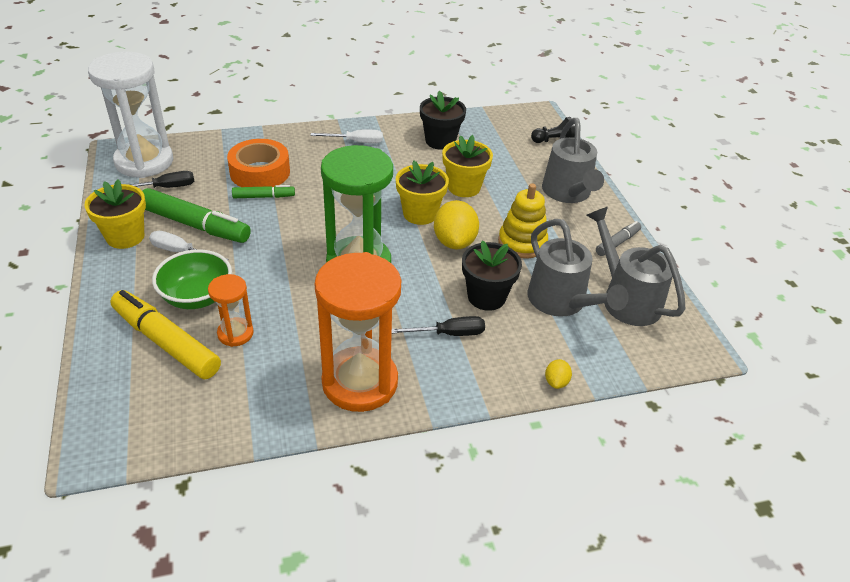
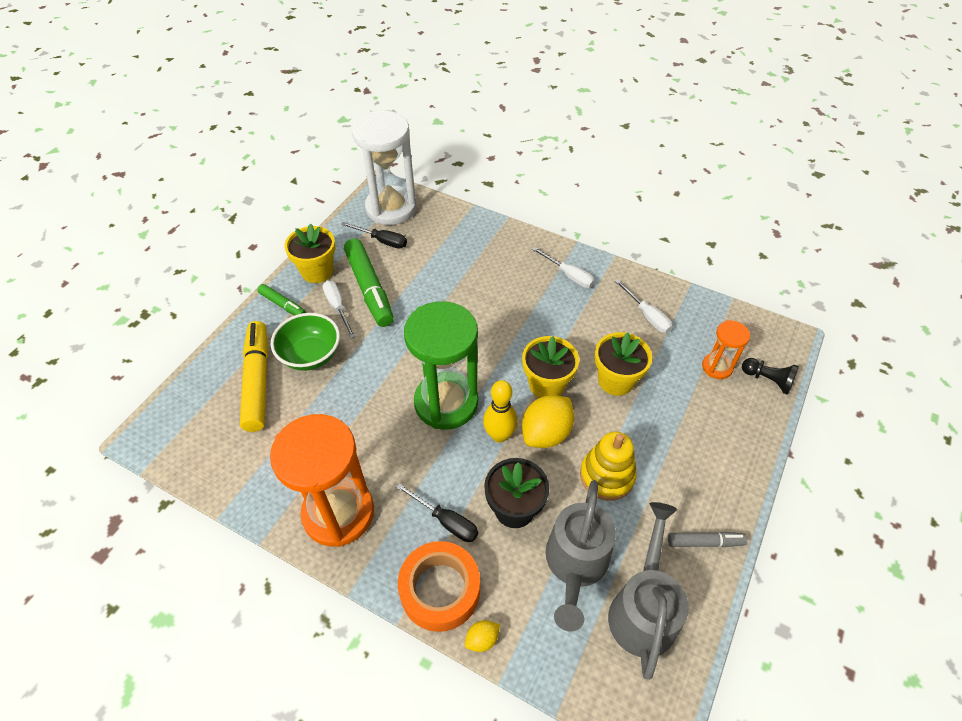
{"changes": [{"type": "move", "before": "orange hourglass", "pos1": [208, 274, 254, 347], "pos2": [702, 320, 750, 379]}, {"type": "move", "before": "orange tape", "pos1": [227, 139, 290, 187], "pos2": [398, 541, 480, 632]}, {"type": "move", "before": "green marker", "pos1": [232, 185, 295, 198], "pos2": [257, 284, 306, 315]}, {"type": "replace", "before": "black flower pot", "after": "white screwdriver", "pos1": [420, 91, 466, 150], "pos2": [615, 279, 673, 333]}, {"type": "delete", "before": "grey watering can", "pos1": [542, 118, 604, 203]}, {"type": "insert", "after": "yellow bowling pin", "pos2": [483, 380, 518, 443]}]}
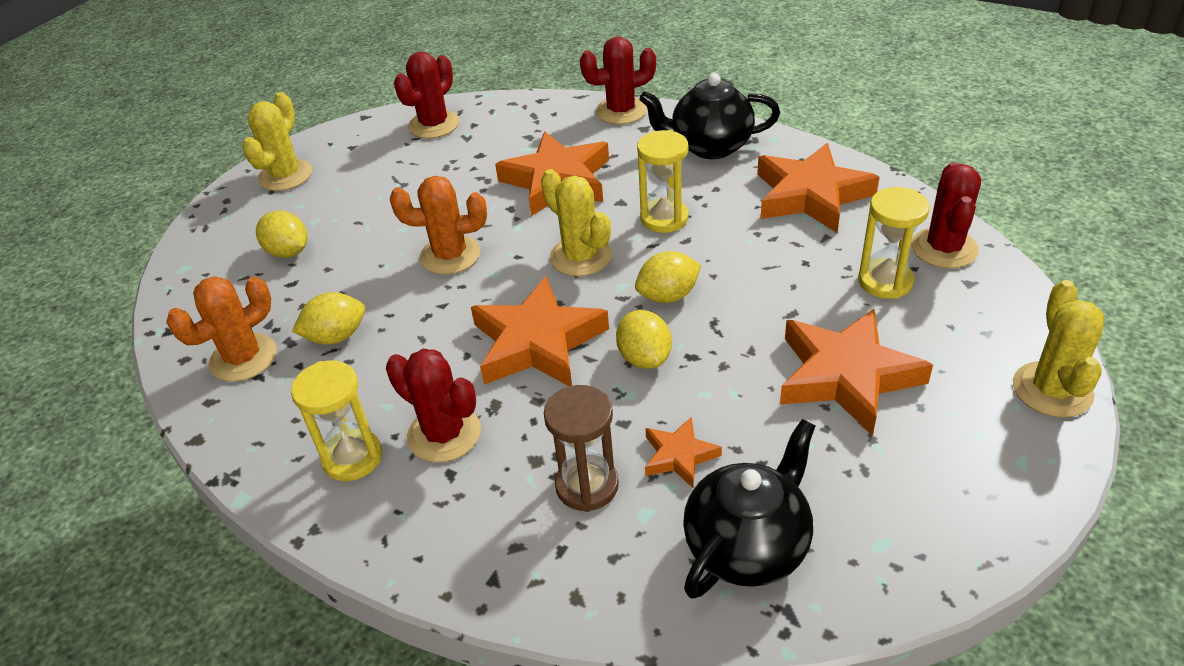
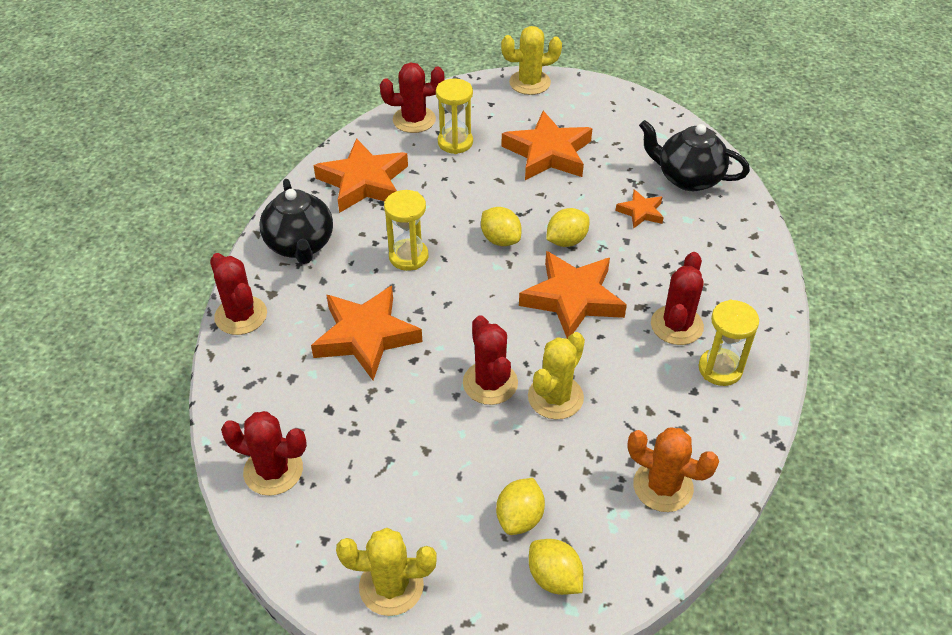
{"changes": [{"type": "move", "before": "yellow lemon", "pos1": [292, 292, 365, 344], "pos2": [529, 539, 583, 595]}, {"type": "recolor", "before": "orange cactus", "after": "red cactus", "pos1": [390, 176, 487, 275], "pos2": [463, 315, 518, 405]}, {"type": "move", "before": "yellow cactus", "pos1": [541, 169, 612, 276], "pos2": [528, 332, 585, 420]}, {"type": "delete", "before": "brown hourglass", "pos1": [544, 385, 619, 512]}]}
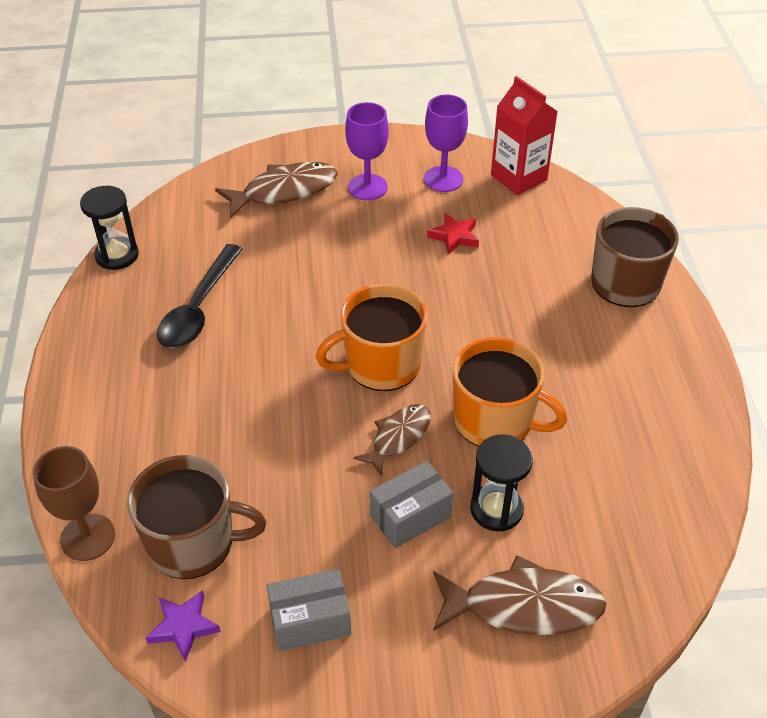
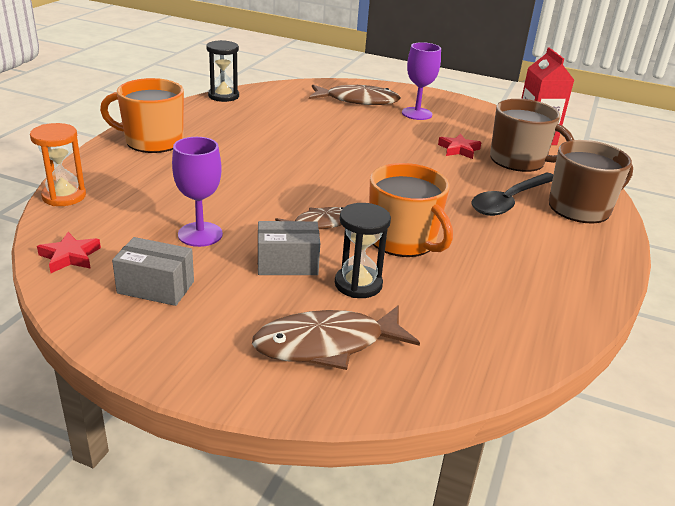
{"changes": [{"type": "replace", "before": "brown goblet", "after": "orange hourglass", "pos1": [33, 446, 115, 561], "pos2": [30, 123, 86, 206]}, {"type": "move", "before": "brown mug", "pos1": [127, 455, 267, 579], "pos2": [490, 99, 574, 172]}, {"type": "recolor", "before": "purple star", "after": "red star", "pos1": [145, 590, 221, 662], "pos2": [37, 232, 101, 273]}, {"type": "move", "before": "black spoon", "pos1": [157, 244, 242, 348], "pos2": [472, 172, 554, 216]}, {"type": "move", "before": "orange mug", "pos1": [316, 284, 427, 391], "pos2": [100, 78, 184, 153]}, {"type": "move", "before": "purple goblet", "pos1": [424, 95, 468, 192], "pos2": [172, 137, 223, 247]}, {"type": "rotate", "before": "brown fish", "pos1": [433, 555, 607, 635], "pos2": [252, 305, 420, 370], "turn": 135}]}
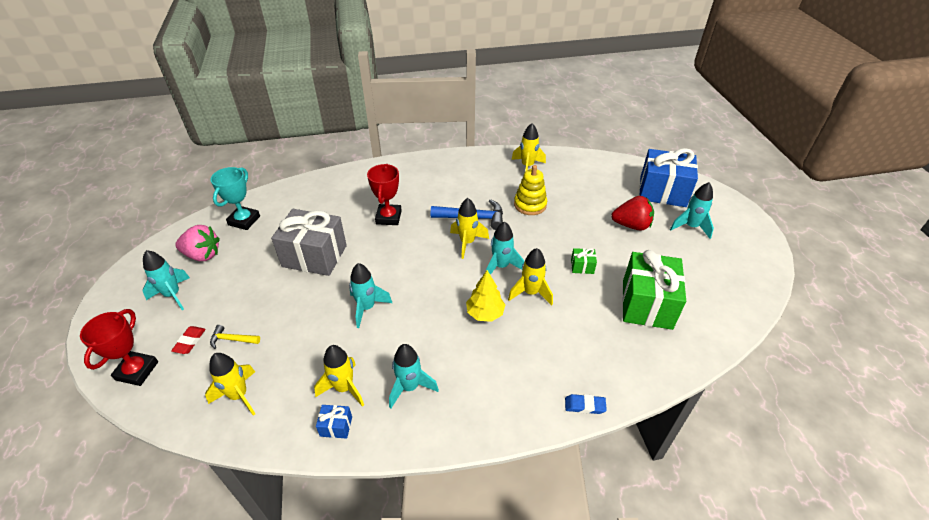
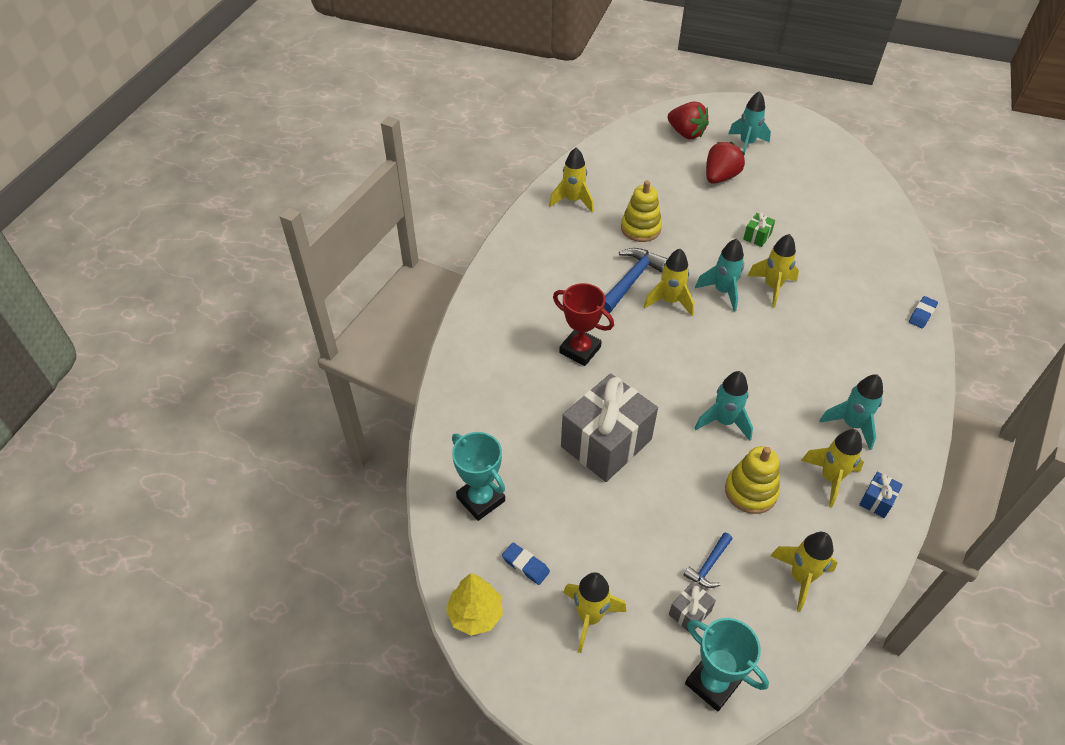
{"changes": [{"type": "recolor", "before": "red trophy", "after": "turquoise trophy", "pos1": [80, 309, 158, 386], "pos2": [685, 618, 769, 712]}, {"type": "recolor", "before": "turquoise rocket", "after": "yellow rocket", "pos1": [142, 250, 190, 310], "pos2": [563, 572, 626, 653]}, {"type": "replace", "before": "red eraser", "after": "grey gift", "pos1": [171, 326, 206, 354], "pos2": [669, 582, 716, 633]}, {"type": "replace", "before": "pink strawberry", "after": "blue eraser", "pos1": [175, 225, 220, 261], "pos2": [502, 543, 550, 585]}, {"type": "recolor", "before": "yellow hammer", "after": "blue hammer", "pos1": [210, 325, 260, 349], "pos2": [684, 532, 732, 588]}, {"type": "move", "before": "yellow tree", "pos1": [466, 270, 505, 322], "pos2": [446, 573, 503, 636]}, {"type": "delete", "before": "green gift", "pos1": [622, 250, 686, 330]}, {"type": "replace", "before": "blue gift", "after": "red strawberry", "pos1": [639, 148, 698, 207], "pos2": [667, 102, 709, 139]}, {"type": "insert", "after": "yellow stacking toy", "pos2": [725, 446, 780, 514]}]}
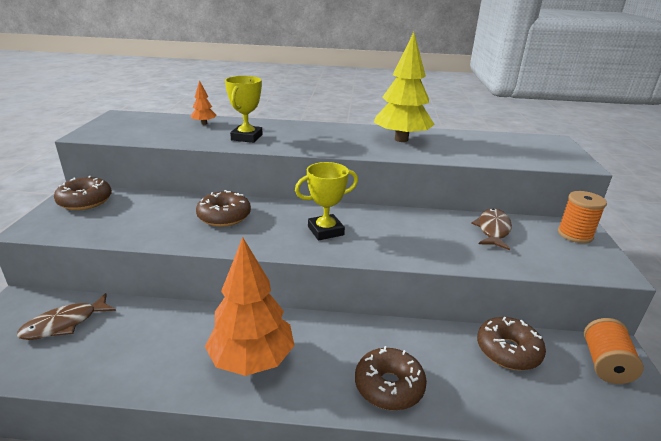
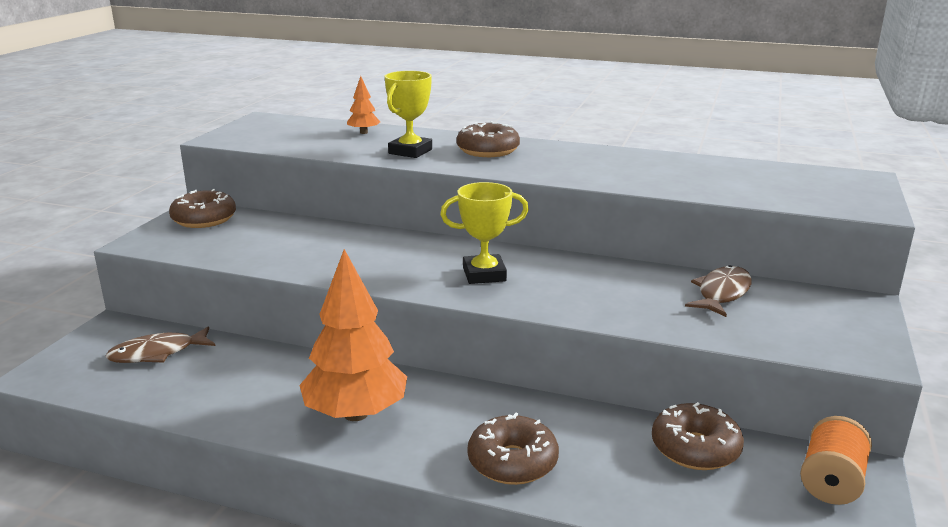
{"changes": [{"type": "move", "before": "brown donut", "pos1": [196, 190, 251, 227], "pos2": [457, 121, 520, 157]}, {"type": "delete", "before": "yellow tree", "pos1": [374, 32, 435, 142]}, {"type": "delete", "before": "orange spool", "pos1": [558, 191, 607, 243]}]}
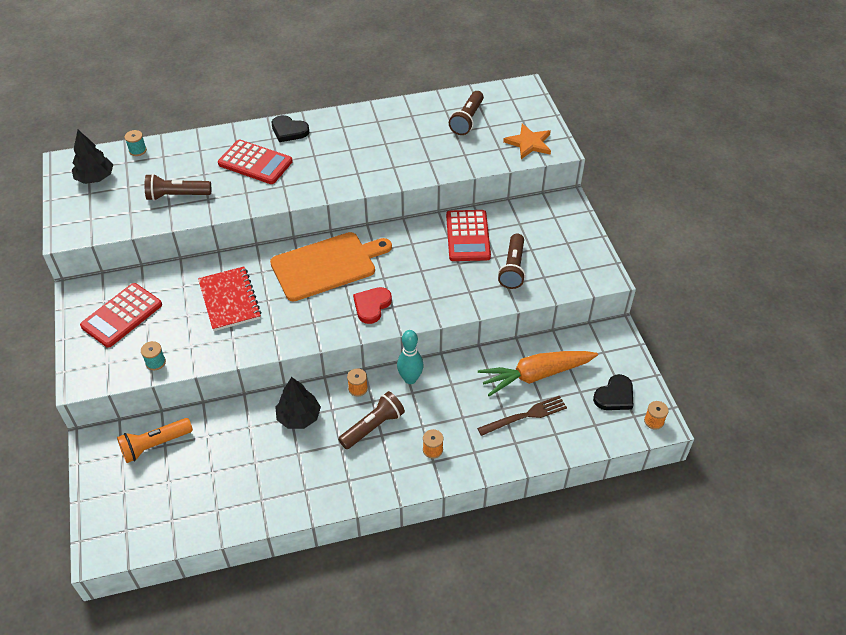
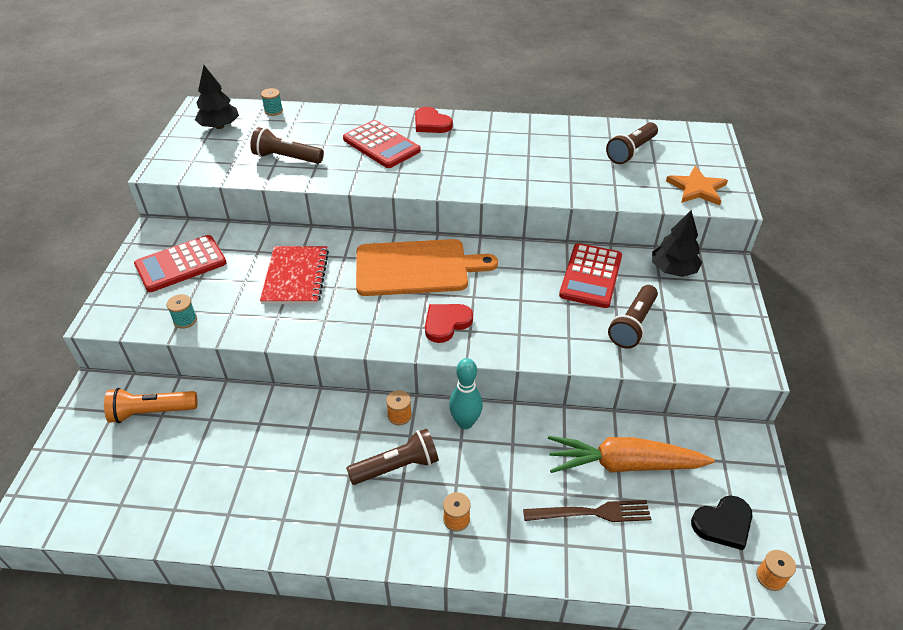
{"changes": [{"type": "recolor", "before": "black heart", "after": "red heart", "pos1": [272, 115, 309, 142], "pos2": [415, 107, 453, 133]}, {"type": "move", "before": "black tree", "pos1": [275, 377, 321, 429], "pos2": [652, 210, 702, 277]}]}
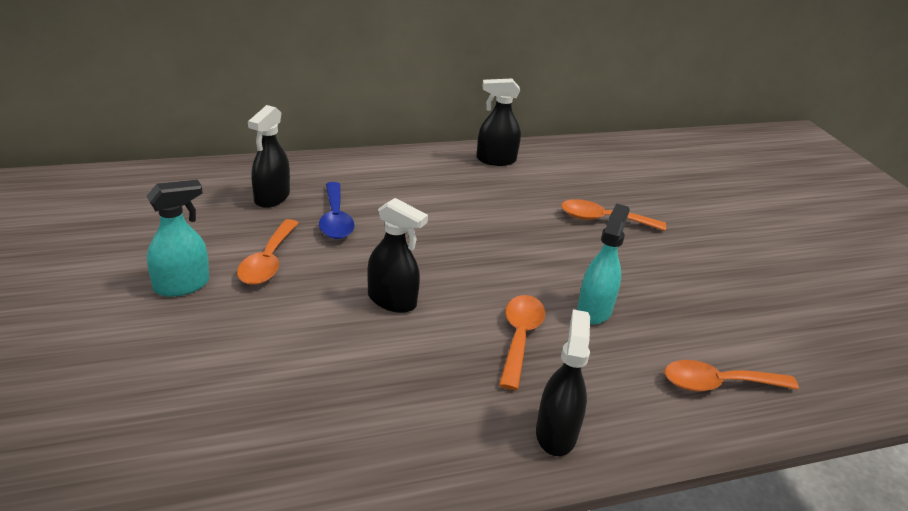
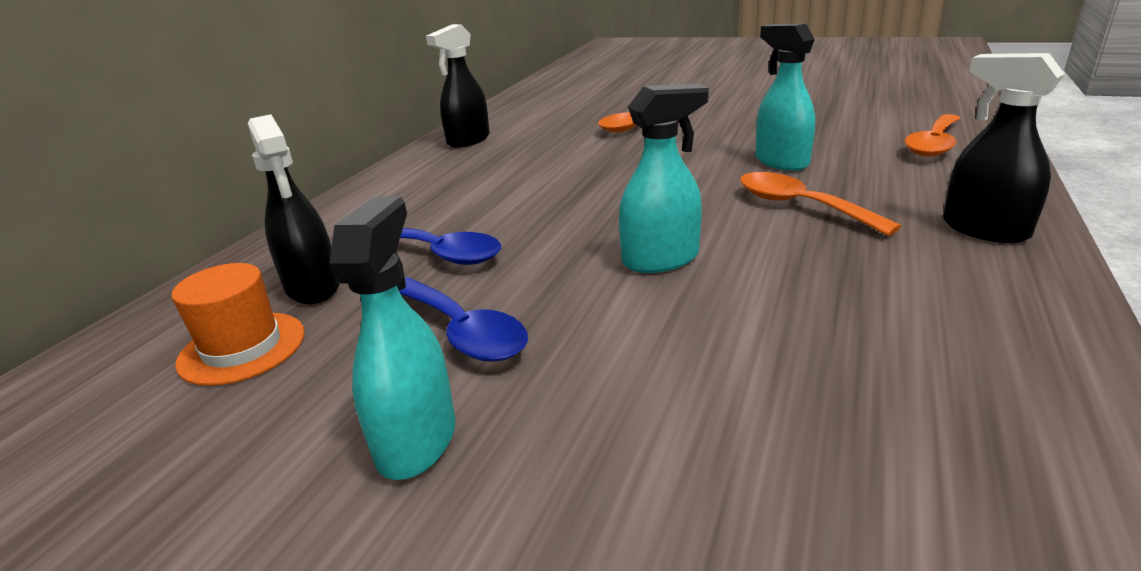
{"changes": [{"type": "recolor", "before": "orange spoon", "after": "blue spoon", "pos1": [237, 219, 299, 285], "pos2": [399, 277, 528, 362]}, {"type": "recolor", "before": "black spray bottle", "after": "turquoise spray bottle", "pos1": [367, 198, 428, 313], "pos2": [619, 84, 709, 273]}, {"type": "insert", "after": "orange hat", "pos2": [171, 263, 305, 386]}]}
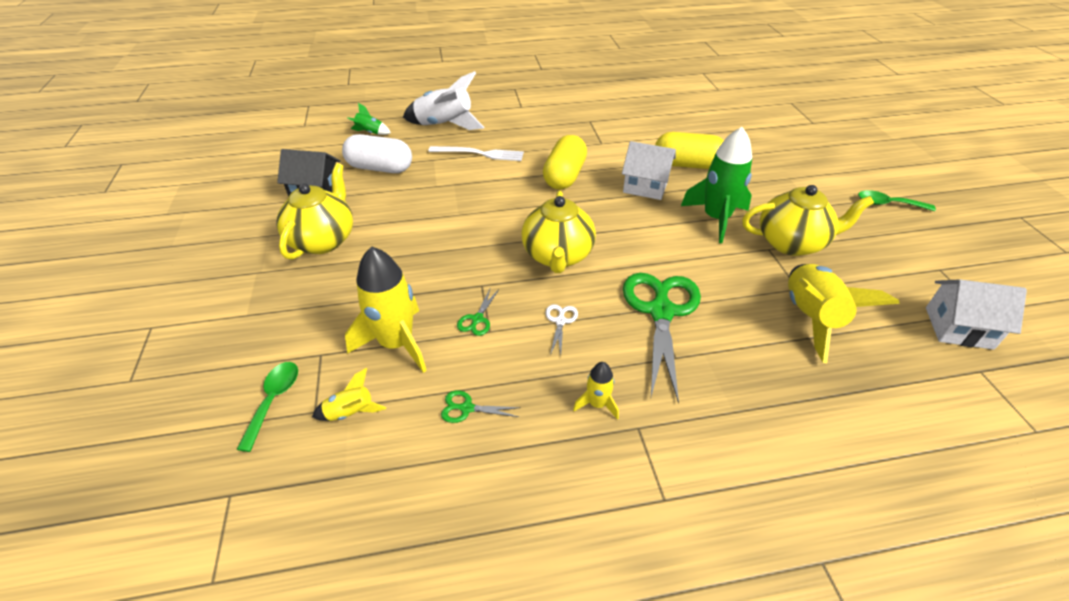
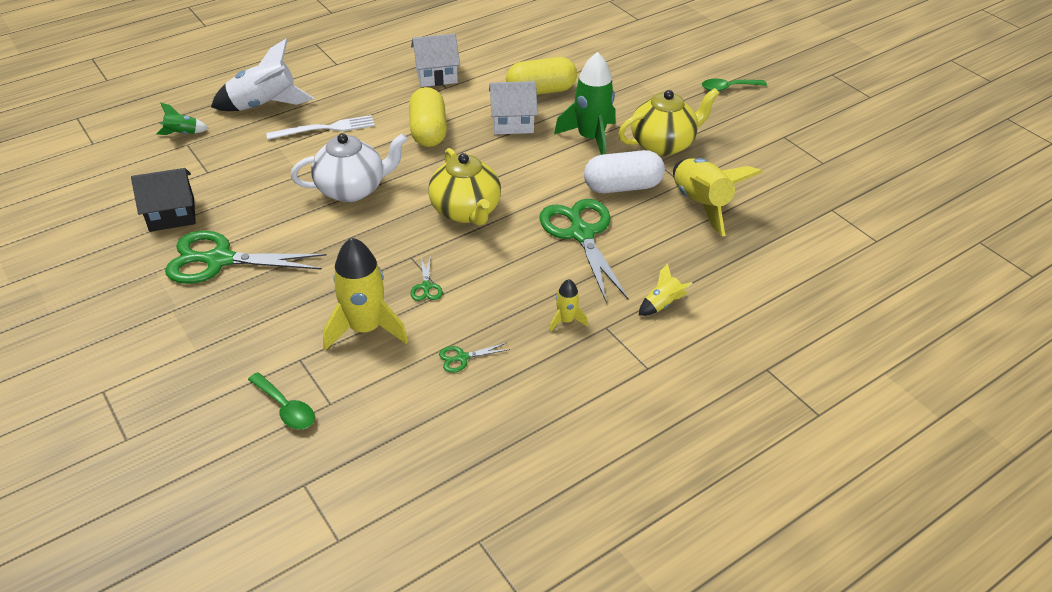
{"changes": [{"type": "rotate", "before": "green spoon", "pos1": [237, 362, 298, 452], "pos2": [248, 372, 315, 429], "turn": 150}, {"type": "replace", "before": "yellow teapot", "after": "green scissors", "pos1": [277, 163, 353, 260], "pos2": [165, 231, 326, 284]}, {"type": "move", "before": "yellow rocket", "pos1": [312, 368, 386, 421], "pos2": [639, 263, 693, 316]}, {"type": "move", "before": "white capsule", "pos1": [342, 134, 412, 173], "pos2": [584, 150, 665, 193]}, {"type": "delete", "before": "white scissors", "pos1": [545, 304, 578, 355]}, {"type": "move", "before": "white house", "pos1": [926, 279, 1027, 350], "pos2": [411, 34, 460, 87]}, {"type": "insert", "after": "white teapot", "pos2": [291, 133, 407, 202]}]}
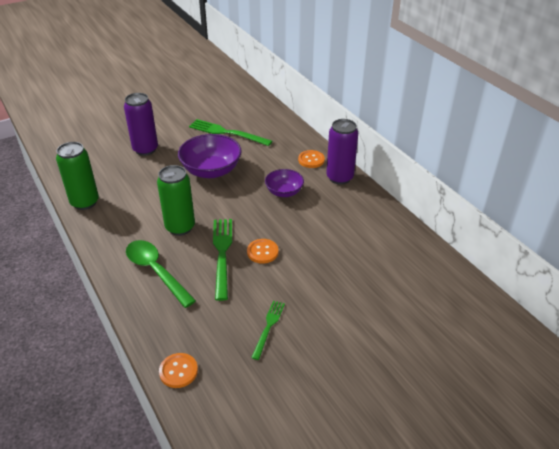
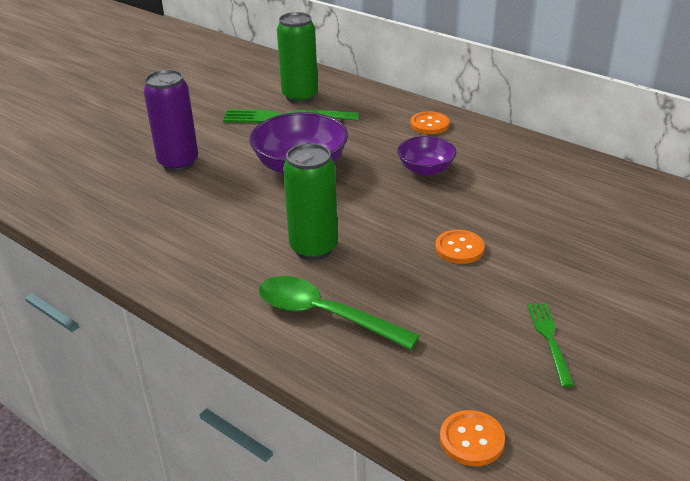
{"changes": [{"type": "move", "before": "green can", "pos1": [56, 142, 99, 210], "pos2": [277, 12, 318, 103]}, {"type": "delete", "before": "green fork", "pos1": [213, 219, 232, 301]}, {"type": "delete", "before": "purple can", "pos1": [326, 119, 358, 185]}]}
